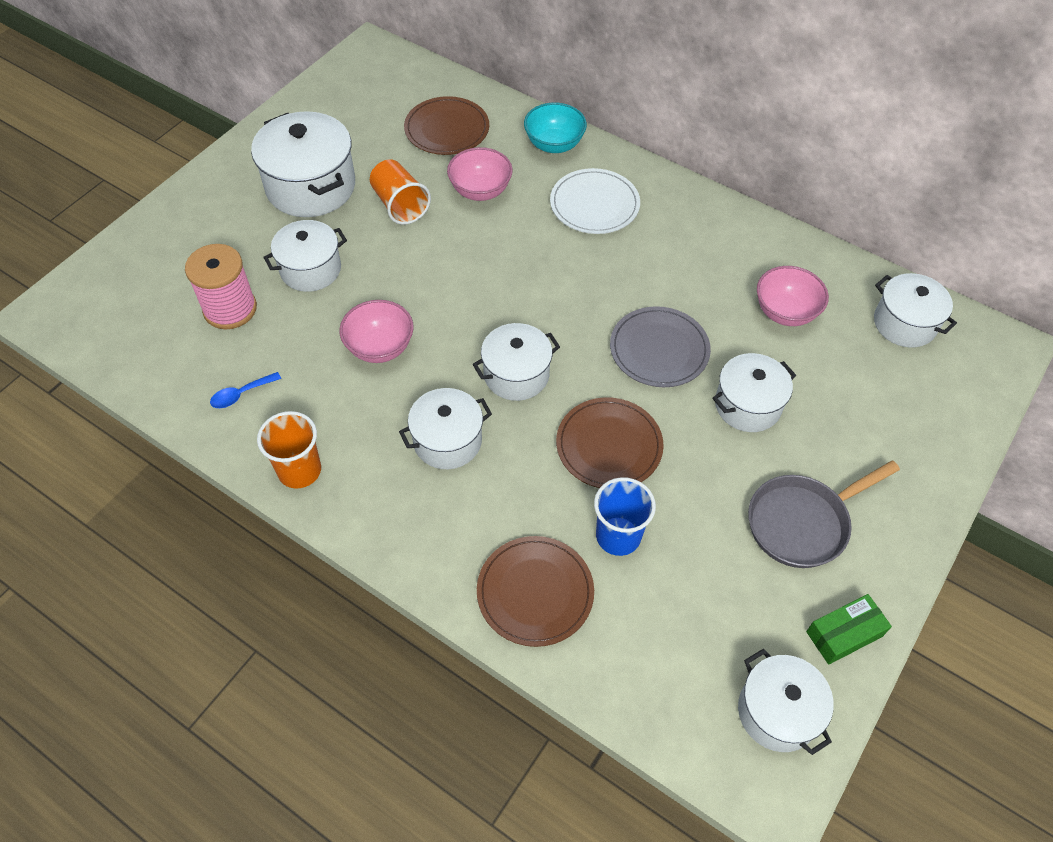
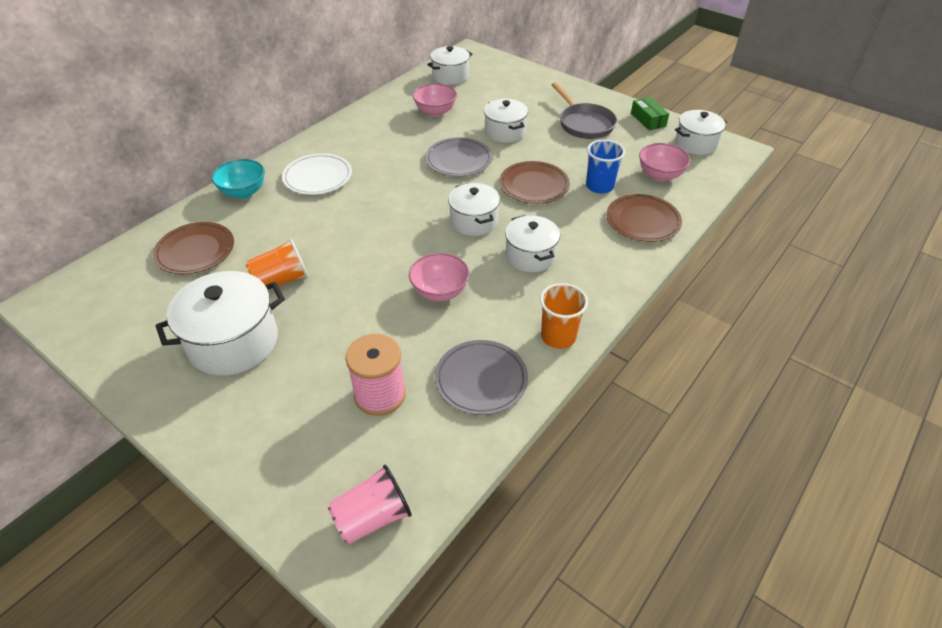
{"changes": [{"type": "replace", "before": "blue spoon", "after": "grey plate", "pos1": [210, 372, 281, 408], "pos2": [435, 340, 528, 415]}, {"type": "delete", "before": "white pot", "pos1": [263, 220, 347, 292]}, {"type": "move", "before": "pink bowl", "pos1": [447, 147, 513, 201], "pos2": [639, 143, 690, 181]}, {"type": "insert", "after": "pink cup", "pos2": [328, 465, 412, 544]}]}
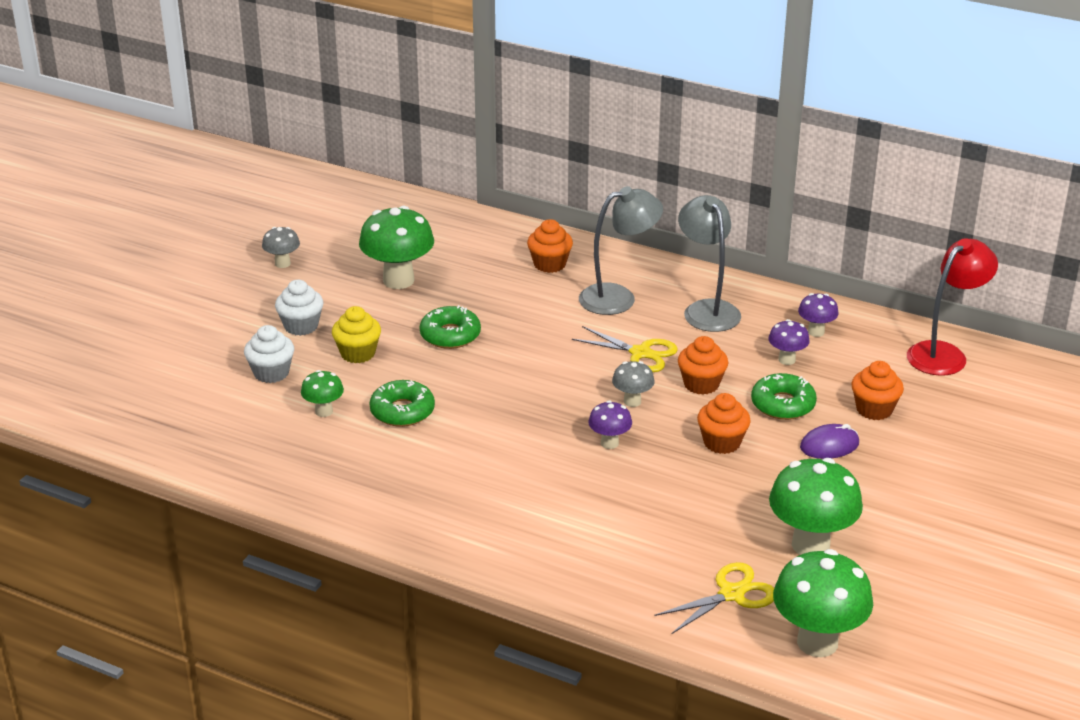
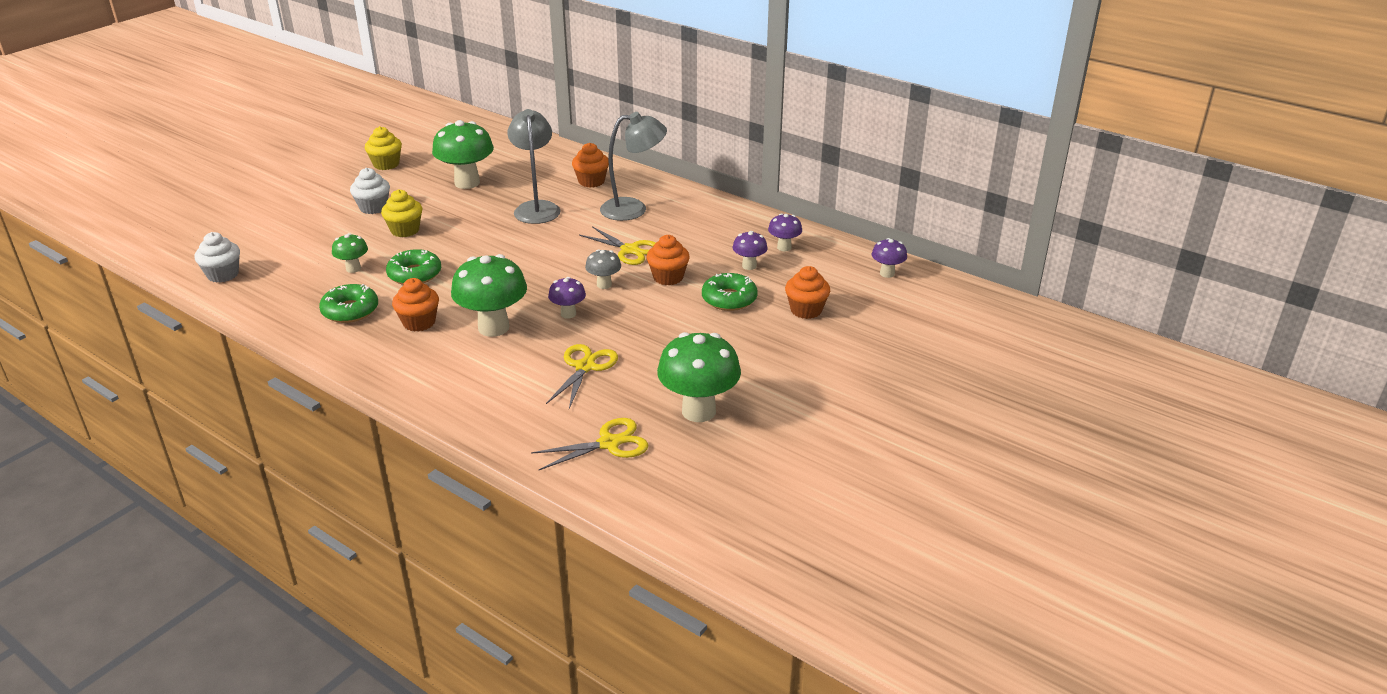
{"changes": [{"type": "move", "before": "white cupcake", "pos1": [244, 325, 294, 383], "pos2": [194, 232, 240, 283]}, {"type": "replace", "before": "grey mushroom", "after": "yellow cupcake", "pos1": [262, 227, 300, 268], "pos2": [365, 126, 402, 170]}, {"type": "move", "before": "green donut", "pos1": [420, 305, 481, 349], "pos2": [319, 284, 378, 323]}, {"type": "move", "before": "grey lamp", "pos1": [678, 195, 741, 332], "pos2": [507, 109, 561, 224]}, {"type": "move", "before": "orange cupcake", "pos1": [697, 393, 751, 454], "pos2": [392, 278, 439, 332]}, {"type": "move", "before": "green mushroom", "pos1": [773, 549, 873, 657], "pos2": [451, 254, 527, 337]}, {"type": "delete", "before": "purple mouse", "pos1": [800, 424, 859, 459]}, {"type": "replace", "before": "red lamp", "after": "purple mushroom", "pos1": [907, 238, 998, 376], "pos2": [872, 238, 907, 278]}, {"type": "insert", "after": "yellow scissors", "pos2": [546, 344, 618, 409]}]}
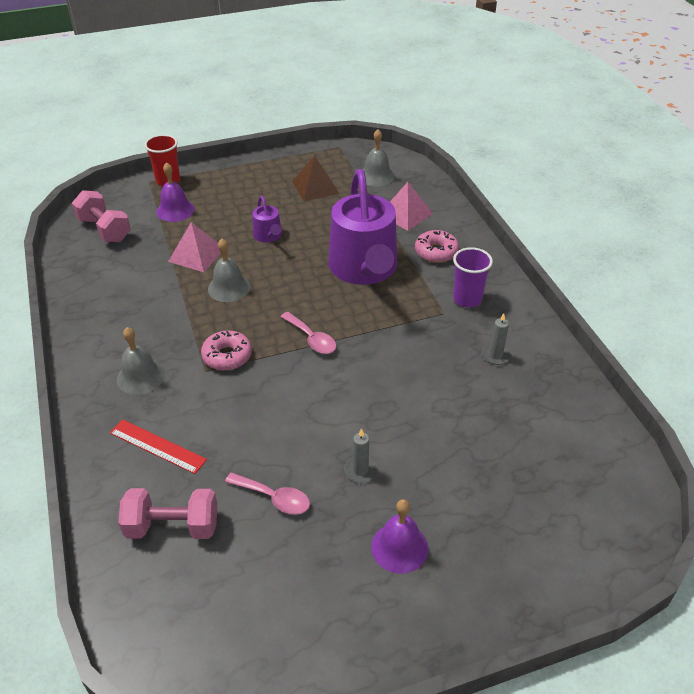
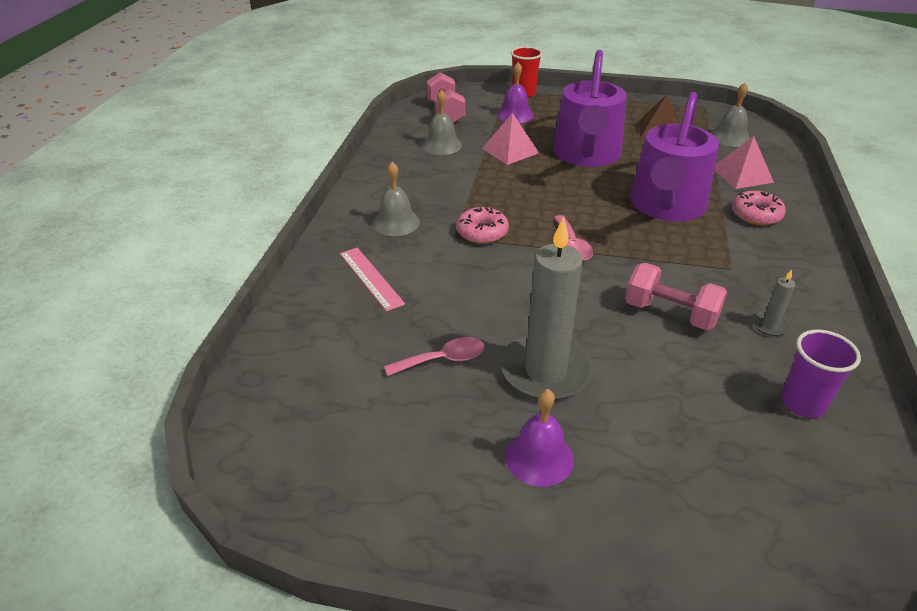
{"changes": [{"type": "recolor", "before": "red ruler", "after": "pink ruler", "pos1": [110, 419, 207, 474], "pos2": [340, 248, 405, 312]}, {"type": "move", "before": "pink dumbbell", "pos1": [119, 488, 217, 539], "pos2": [625, 263, 727, 331]}, {"type": "move", "before": "grey bell", "pos1": [208, 239, 250, 302], "pos2": [422, 90, 462, 155]}, {"type": "rotate", "before": "pink spoon", "pos1": [225, 473, 310, 515], "pos2": [384, 337, 485, 376], "turn": -75}, {"type": "resize", "before": "purple watering can", "pos1": [252, 196, 282, 243], "pos2": [553, 50, 627, 167], "scale": 2.3}, {"type": "resize", "before": "grey candle", "pos1": [344, 428, 378, 482], "pos2": [501, 217, 593, 400], "scale": 2.39}, {"type": "move", "before": "purple cup", "pos1": [453, 247, 493, 308], "pos2": [781, 330, 861, 418]}]}
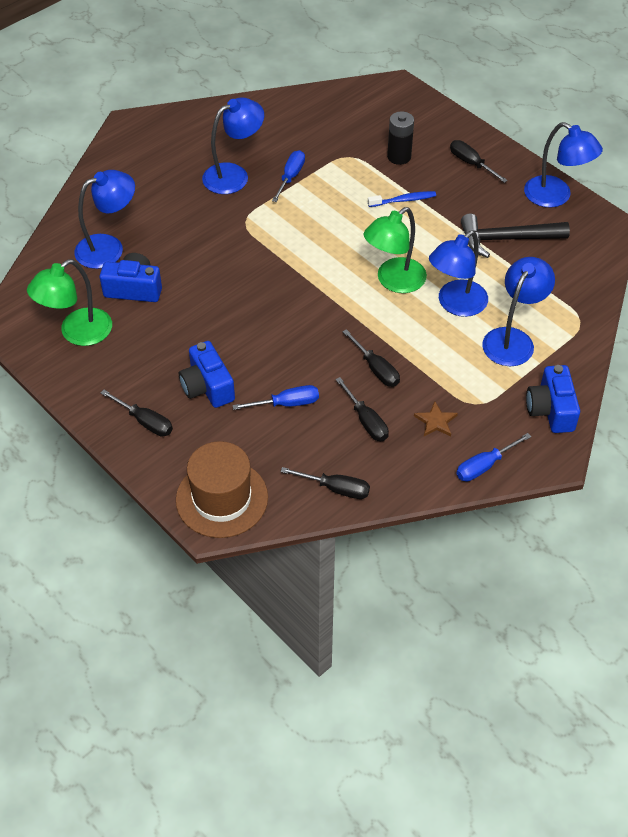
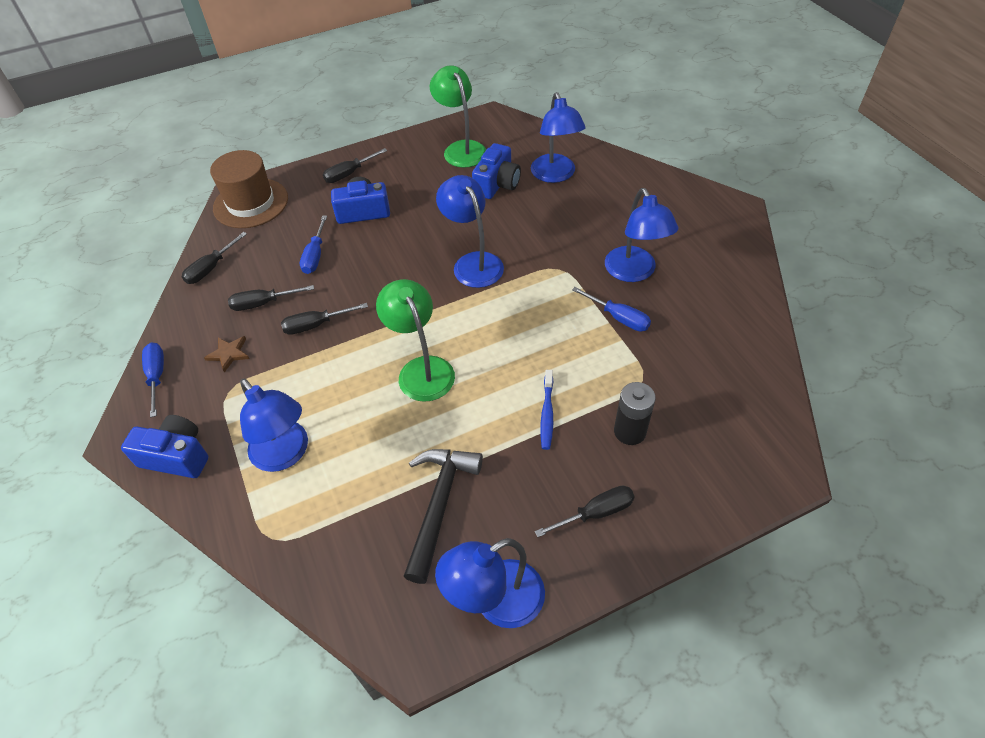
{"changes": [{"type": "move", "before": "blue lamp", "pos1": [429, 230, 488, 317], "pos2": [436, 175, 504, 288]}]}
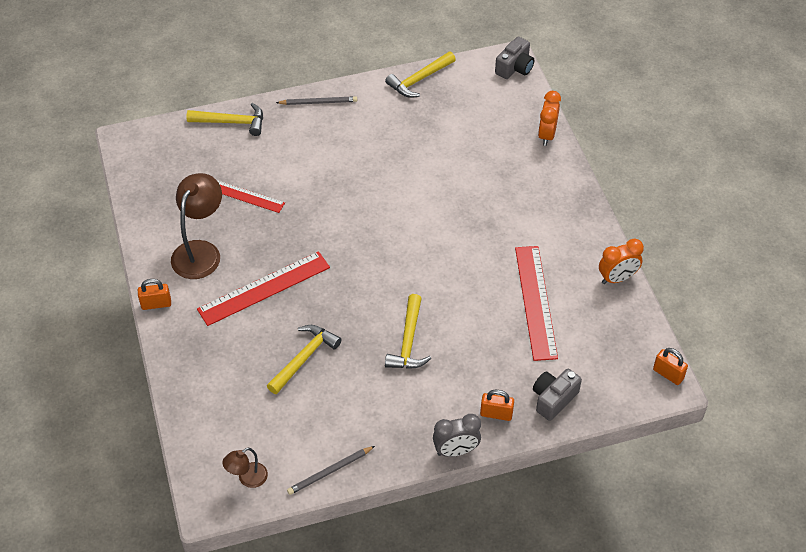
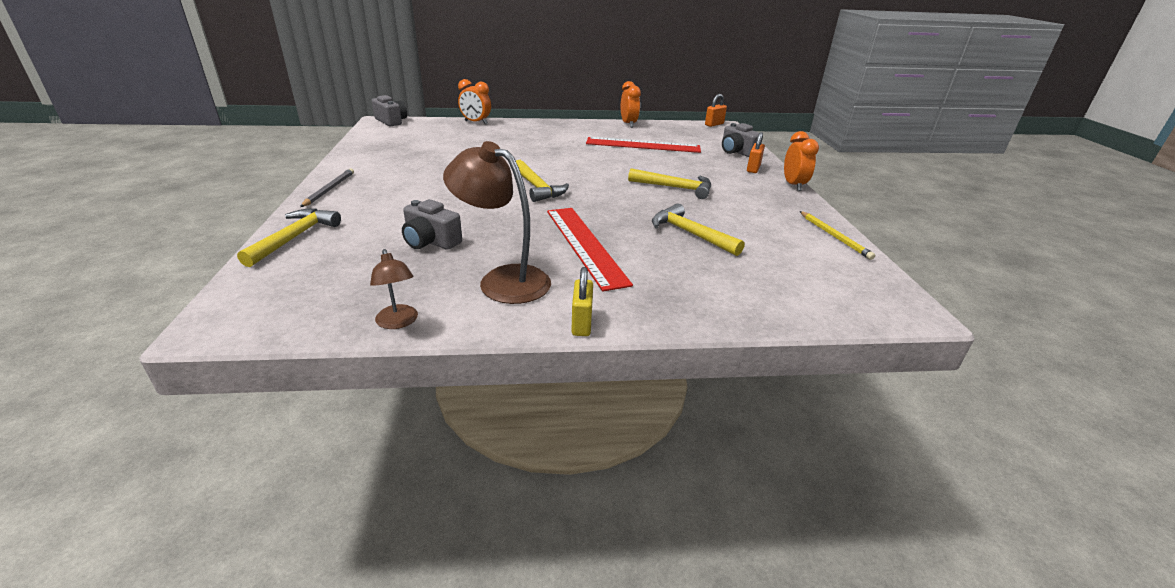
{"changes": [{"type": "recolor", "before": "orange padlock", "after": "yellow padlock", "pos1": [138, 279, 171, 310], "pos2": [571, 267, 593, 336]}, {"type": "replace", "before": "red ruler", "after": "grey camera", "pos1": [217, 180, 285, 213], "pos2": [402, 199, 462, 250]}, {"type": "move", "before": "brown lamp", "pos1": [222, 447, 268, 488], "pos2": [370, 249, 418, 329]}, {"type": "recolor", "before": "grey pencil", "after": "yellow pencil", "pos1": [287, 446, 375, 495], "pos2": [800, 211, 875, 260]}, {"type": "move", "before": "yellow hammer", "pos1": [385, 51, 456, 98], "pos2": [516, 160, 569, 202]}, {"type": "recolor", "before": "grey clock", "after": "orange clock", "pos1": [433, 414, 481, 457], "pos2": [784, 131, 819, 191]}]}
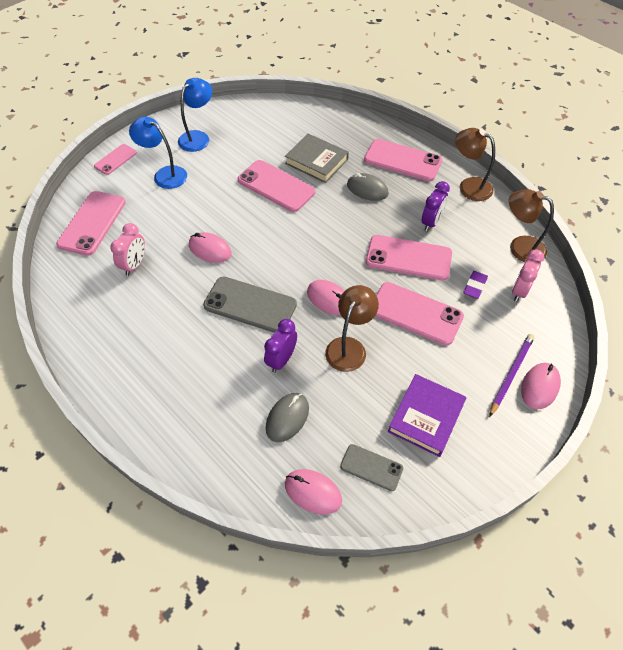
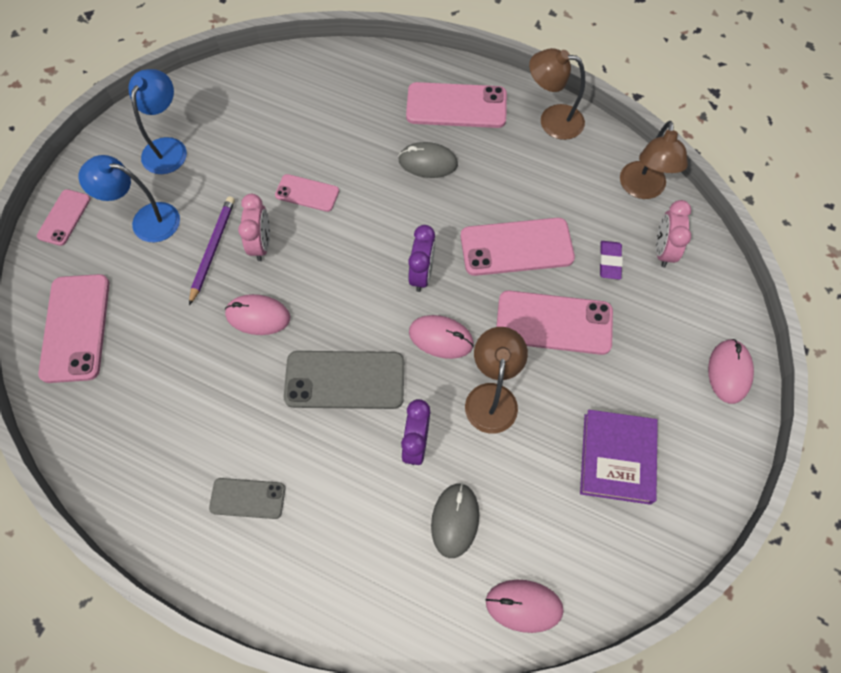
{"changes": [{"type": "move", "before": "pink clock", "pos1": [110, 223, 145, 276], "pos2": [238, 194, 270, 261]}, {"type": "resize", "before": "pink phone", "pos1": [238, 160, 315, 212], "pos2": [275, 174, 339, 212], "scale": 0.57}, {"type": "delete", "before": "grey book", "pos1": [285, 134, 349, 183]}, {"type": "move", "before": "grey phone", "pos1": [340, 444, 403, 491], "pos2": [209, 478, 285, 519]}, {"type": "move", "before": "purple clock", "pos1": [422, 181, 450, 231], "pos2": [408, 225, 435, 292]}, {"type": "move", "before": "purple pencil", "pos1": [489, 334, 535, 417], "pos2": [189, 196, 235, 305]}, {"type": "rotate", "before": "brown lamp", "pos1": [509, 189, 554, 262], "pos2": [620, 121, 688, 199], "turn": -90}]}
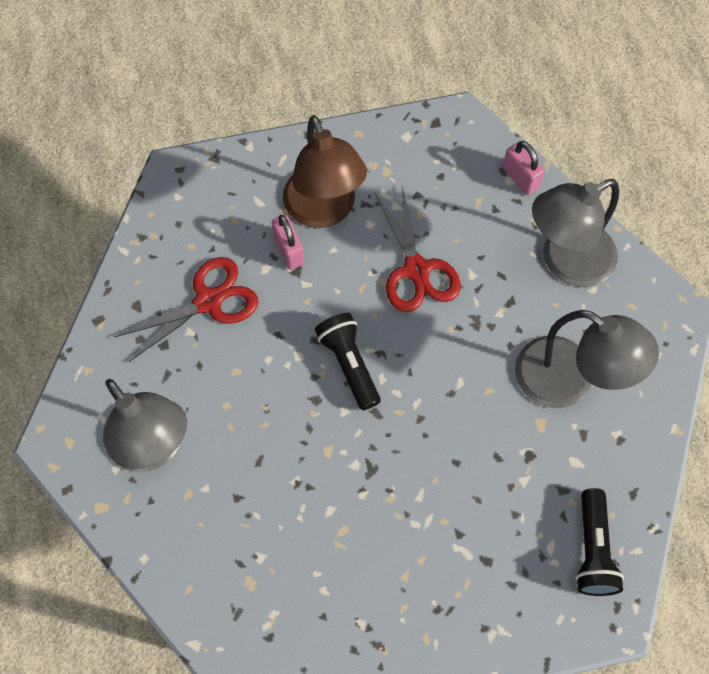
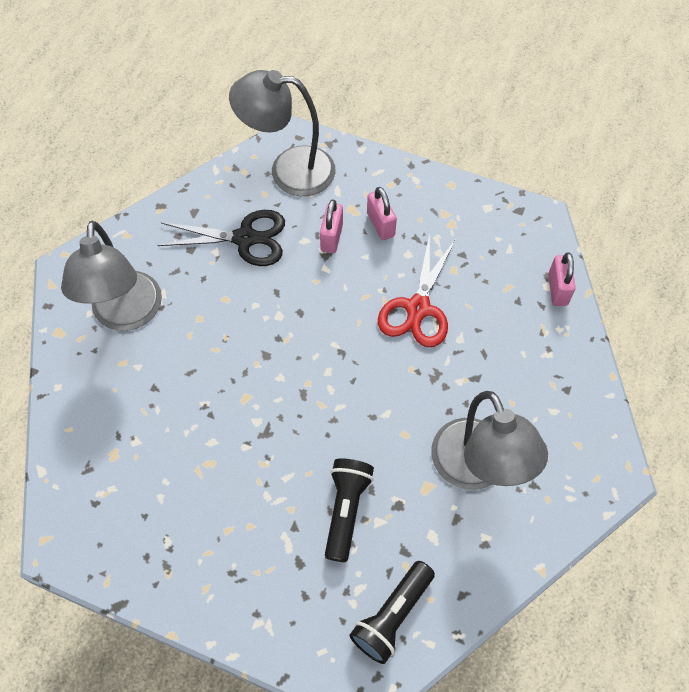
{"changes": [{"type": "recolor", "before": "red scissors", "after": "black scissors", "pos1": [115, 257, 258, 362], "pos2": [157, 210, 285, 266]}, {"type": "replace", "before": "brown lamp", "after": "pink padlock", "pos1": [283, 115, 367, 228], "pos2": [367, 187, 397, 240]}, {"type": "move", "before": "black flashlight", "pos1": [315, 313, 381, 410], "pos2": [325, 458, 374, 562]}, {"type": "move", "before": "grey lamp", "pos1": [532, 179, 619, 287], "pos2": [229, 70, 336, 196]}]}
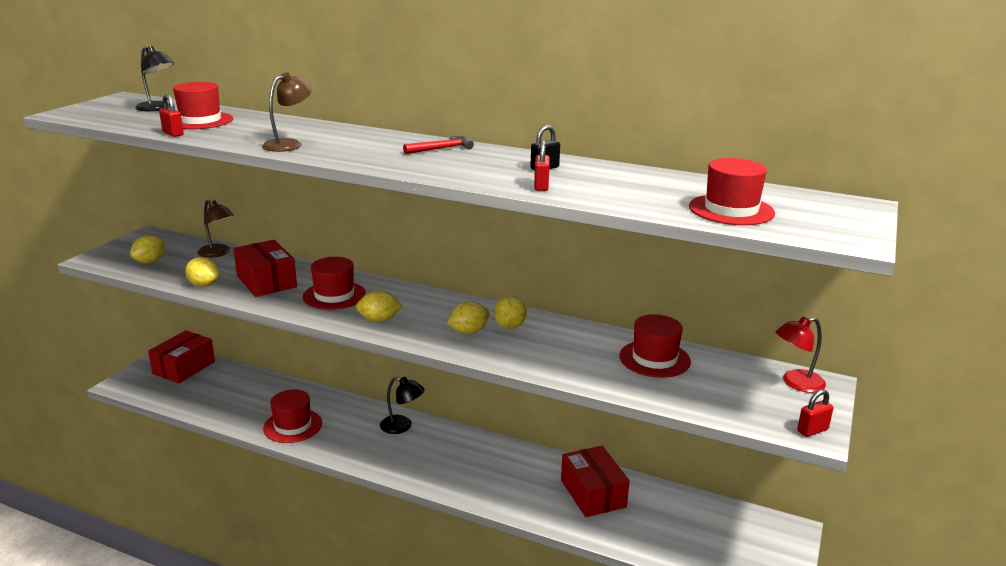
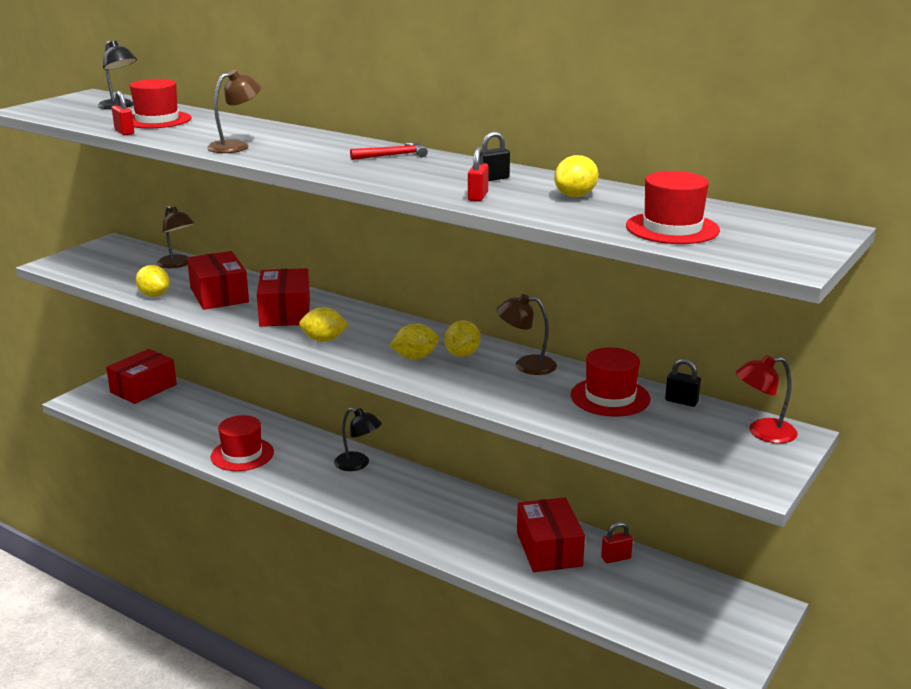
{"changes": [{"type": "move", "before": "yellow lemon", "pos1": [130, 235, 166, 264], "pos2": [554, 155, 598, 197]}, {"type": "replace", "before": "red hat", "after": "red box", "pos1": [303, 257, 366, 310], "pos2": [257, 268, 310, 327]}, {"type": "move", "before": "red padlock", "pos1": [797, 389, 833, 437], "pos2": [601, 522, 633, 563]}, {"type": "insert", "after": "brown lamp", "pos2": [497, 294, 557, 375]}, {"type": "insert", "after": "black padlock", "pos2": [665, 359, 701, 407]}]}
